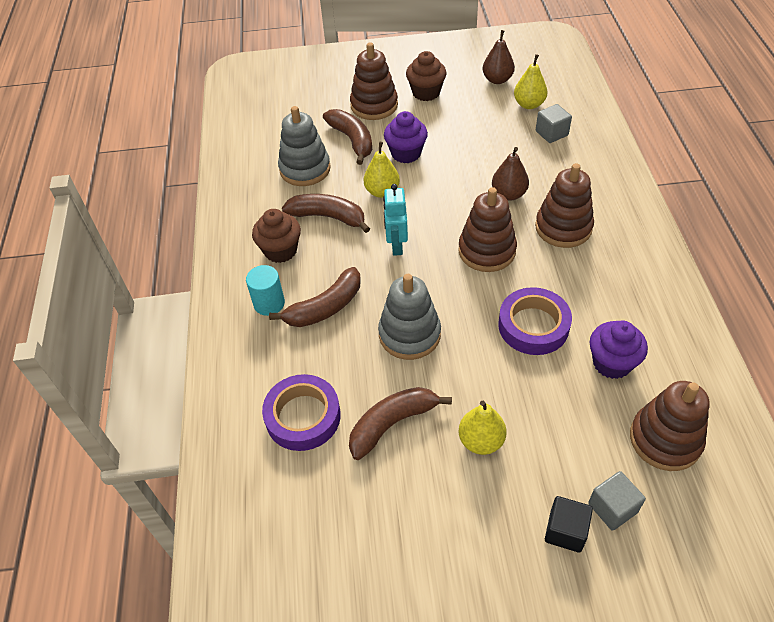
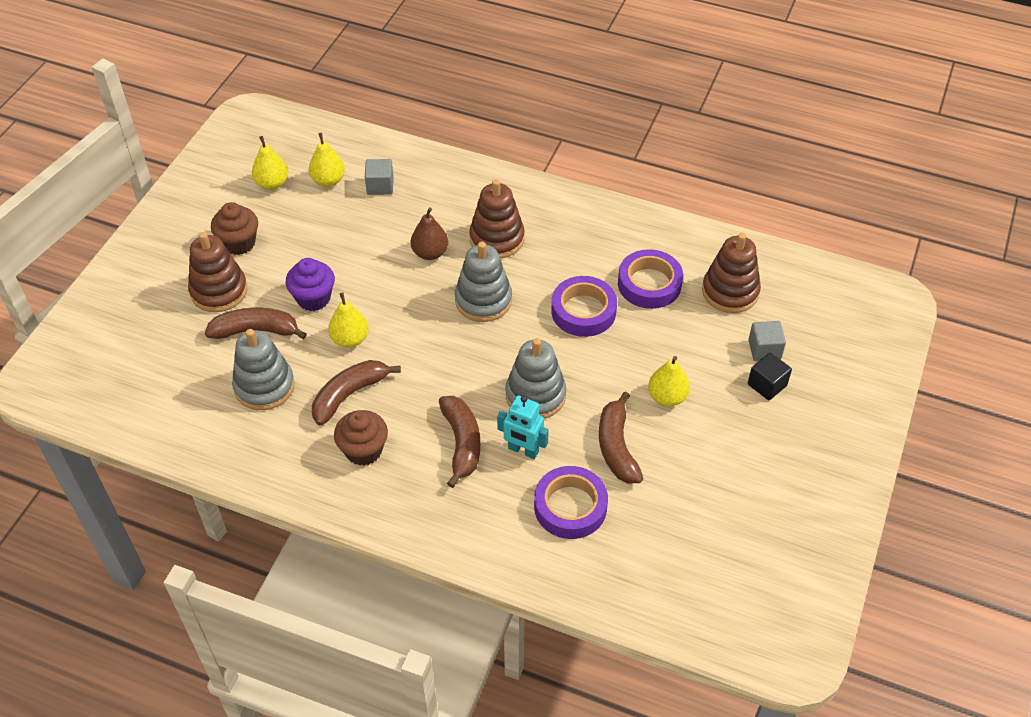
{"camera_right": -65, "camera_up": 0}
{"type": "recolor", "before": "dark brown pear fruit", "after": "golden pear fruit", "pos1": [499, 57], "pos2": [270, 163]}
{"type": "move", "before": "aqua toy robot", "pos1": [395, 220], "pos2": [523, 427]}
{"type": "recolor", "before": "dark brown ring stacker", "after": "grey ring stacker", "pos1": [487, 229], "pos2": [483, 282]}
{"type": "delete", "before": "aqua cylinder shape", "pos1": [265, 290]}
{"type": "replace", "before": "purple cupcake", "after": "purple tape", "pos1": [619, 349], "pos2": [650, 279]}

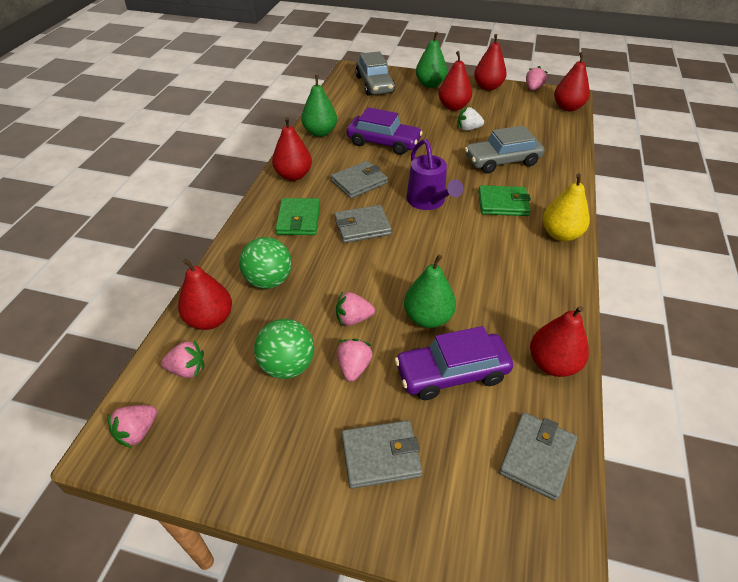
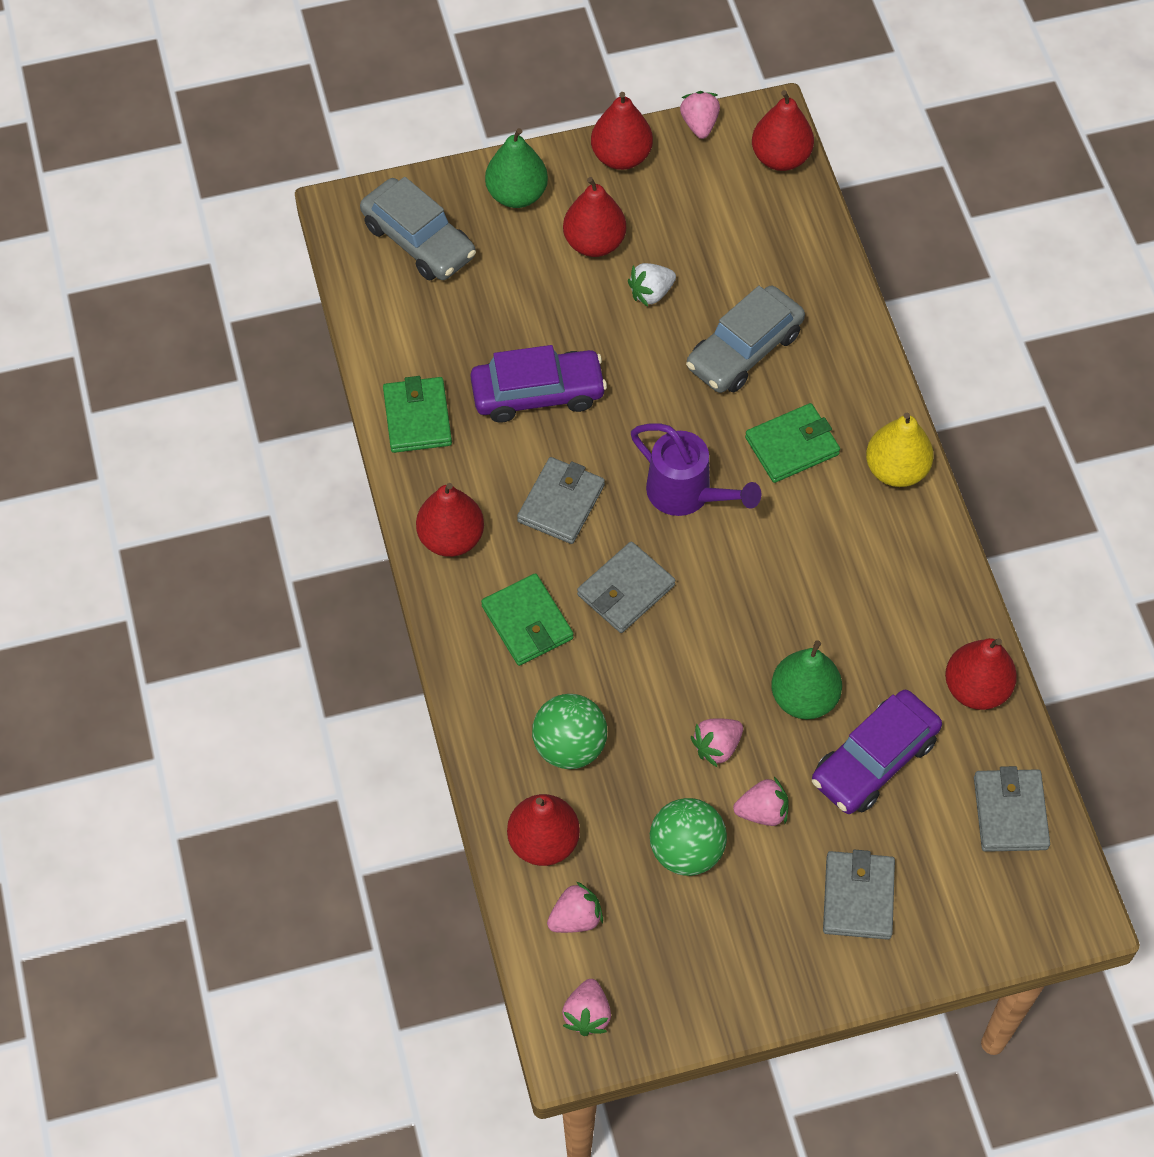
{"camera_right": -30, "camera_up": 15}
{"type": "replace", "before": "leaf-green pear fruit", "after": "leaf-green billfold", "pos1": [319, 106], "pos2": [417, 414]}
{"type": "rotate", "before": "pink toy strawberry", "pos1": [355, 360], "pos2": [761, 801], "turn": 105}
{"type": "rotate", "before": "grey billfold", "pos1": [382, 454], "pos2": [859, 895], "turn": -45}

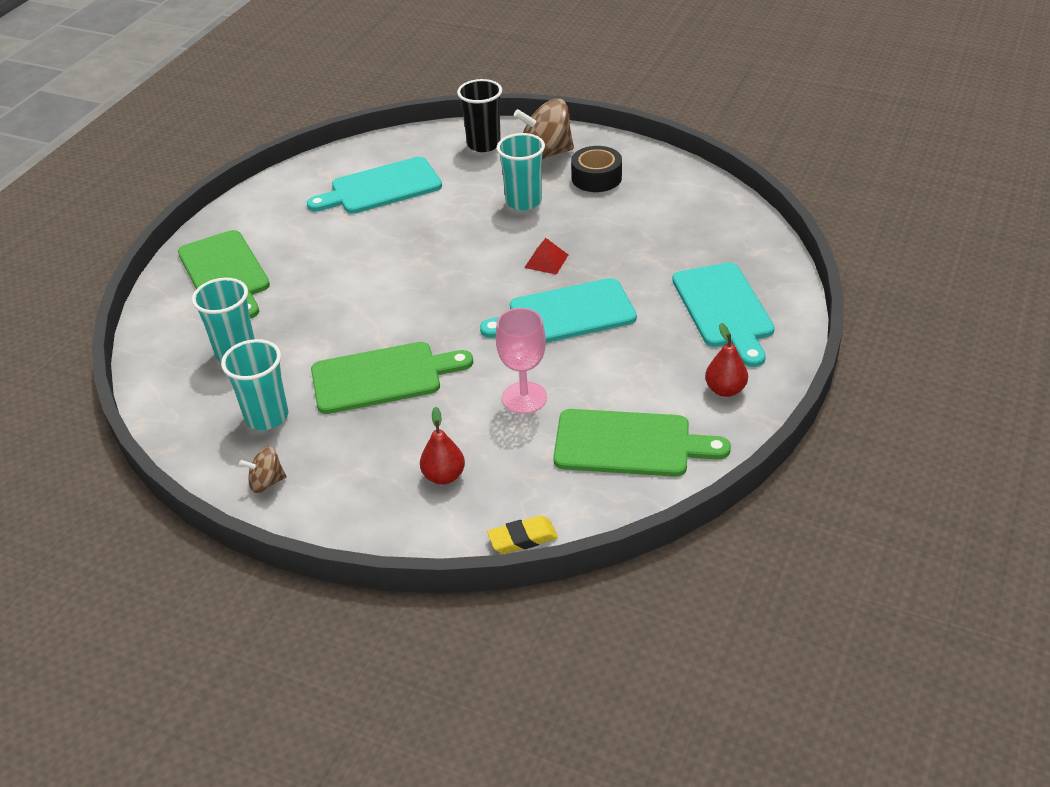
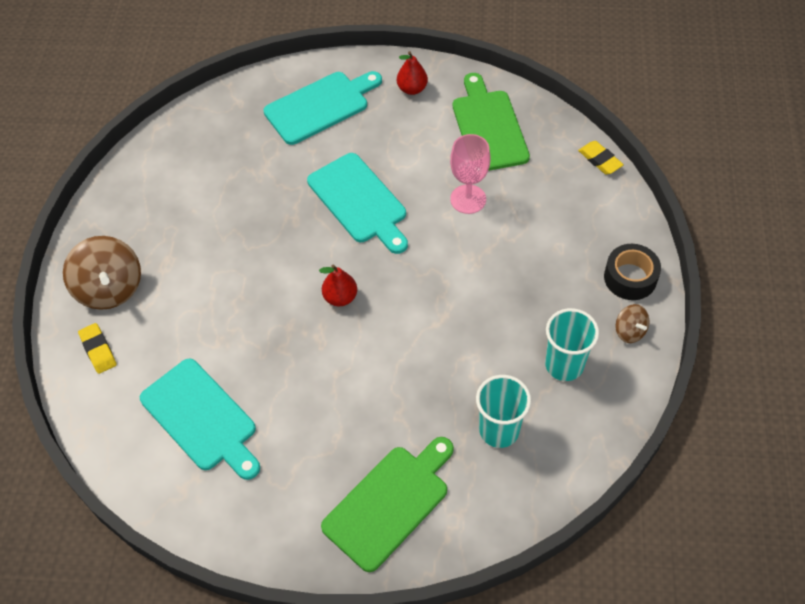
{"camera_right": -110, "camera_up": 15}
{"type": "replace", "before": "black tumbler", "after": "golden pencil eraser", "pos1": [479, 115], "pos2": [97, 348]}
{"type": "delete", "before": "aqua tumbler", "pos1": [521, 171]}
{"type": "move", "before": "black tape", "pos1": [596, 169], "pos2": [632, 272]}
{"type": "delete", "before": "crimson pyramid", "pos1": [546, 256]}
{"type": "delete", "before": "leaf-green chopping board", "pos1": [392, 378]}
{"type": "move", "before": "crimson pear fruit", "pos1": [442, 446], "pos2": [338, 285]}

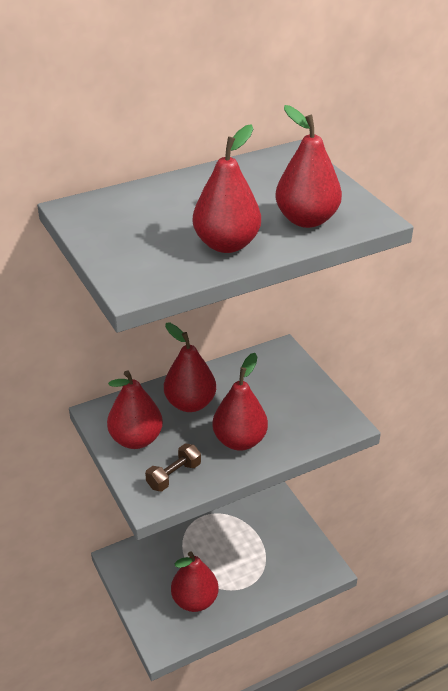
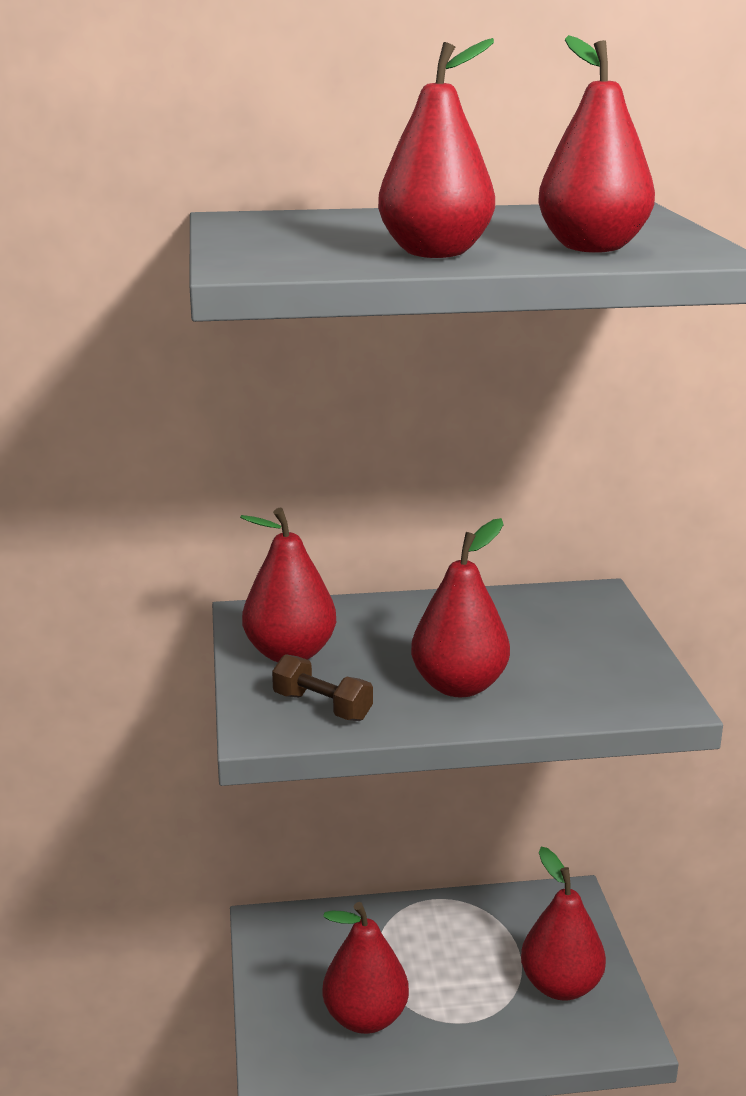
{"camera_right": 20, "camera_up": -15}
{"type": "move", "before": "crimson pear fruit", "pos1": [190, 367], "pos2": [563, 924]}
{"type": "rotate", "before": "dark brown dumbbell", "pos1": [173, 467], "pos2": [322, 687], "turn": 60}

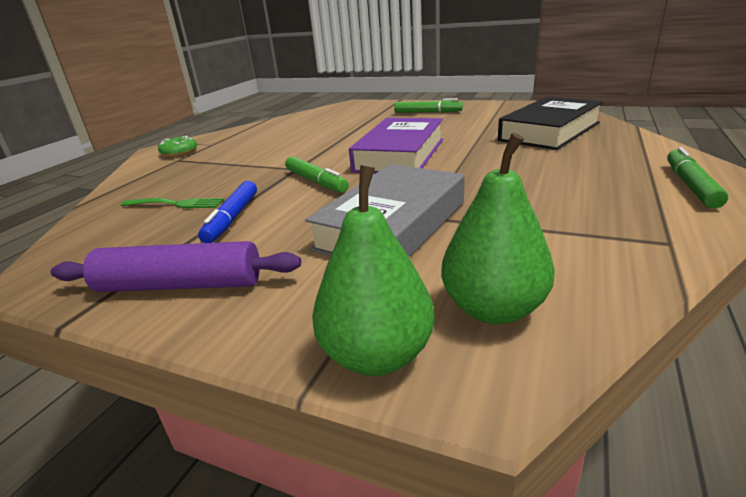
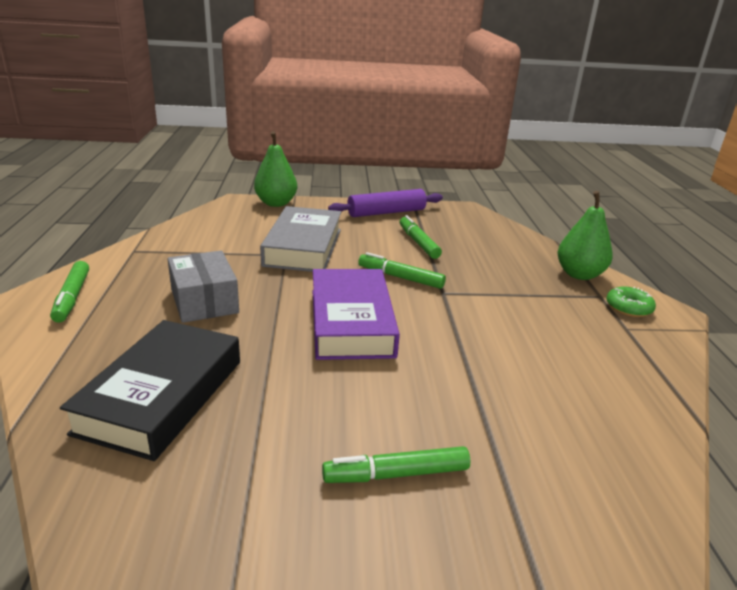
{"camera_right": 150, "camera_up": 0}
{"type": "move", "before": "leaf-green pear fruit", "pos1": [498, 228], "pos2": [585, 235]}
{"type": "recolor", "before": "cobalt marker", "after": "leaf-green marker", "pos1": [227, 212], "pos2": [421, 237]}
{"type": "delete", "before": "leaf-green dinner fork", "pos1": [172, 203]}
{"type": "insert", "after": "grey parcel", "pos2": [203, 286]}

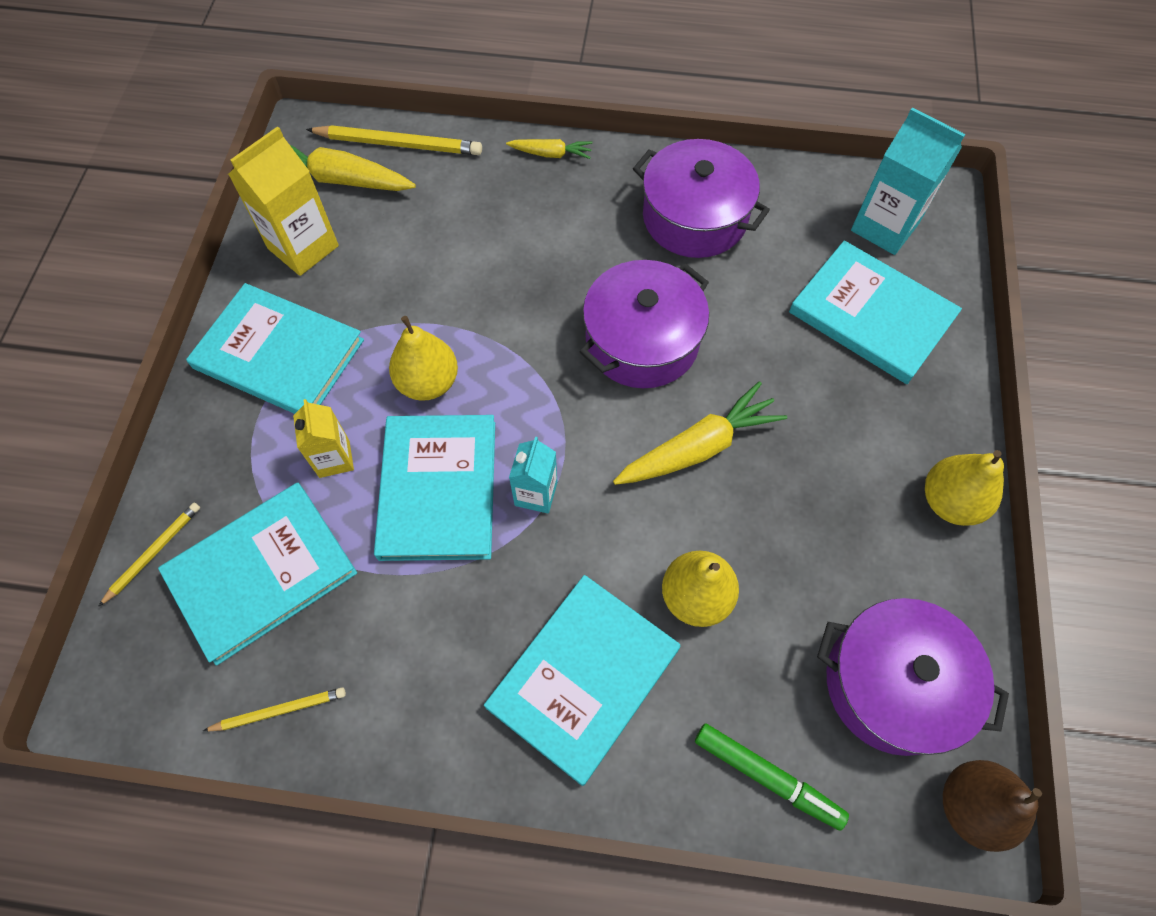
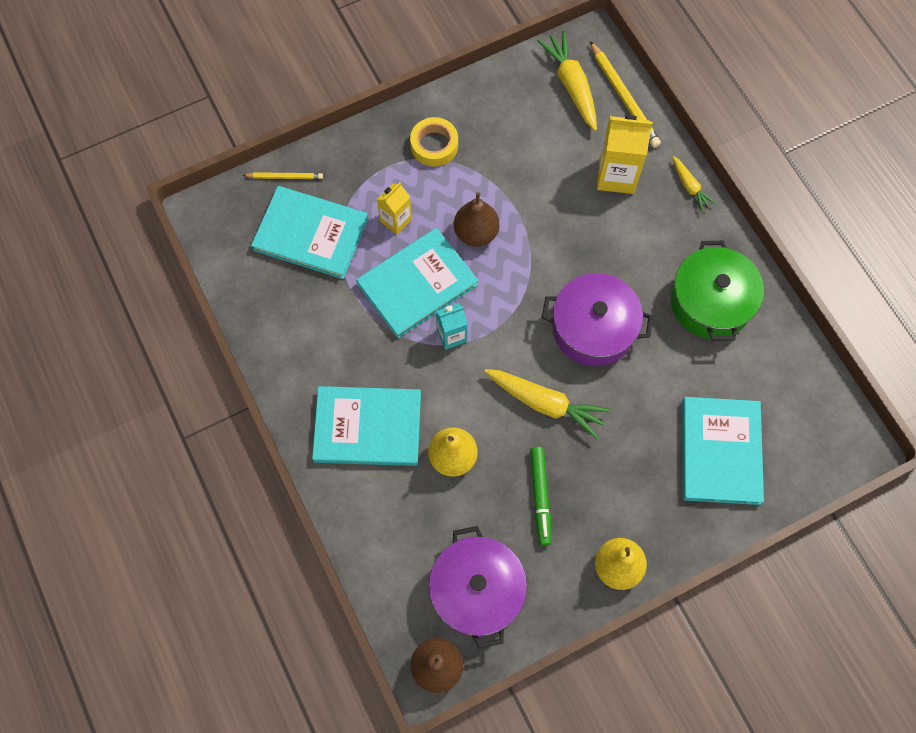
{"camera_right": 55, "camera_up": 5}
{"type": "delete", "before": "aqua juice carton", "pos1": [908, 181]}
{"type": "move", "before": "golden juice carton", "pos1": [283, 201], "pos2": [625, 154]}
{"type": "recolor", "before": "purple stockpot", "after": "leaf-green stockpot", "pos1": [701, 198], "pos2": [717, 291]}
{"type": "replace", "before": "aqua book", "after": "golden tape", "pos1": [275, 348], "pos2": [434, 142]}
{"type": "recolor", "before": "golden pear fruit", "after": "dark brown pear fruit", "pos1": [423, 358], "pos2": [477, 219]}
{"type": "delete", "before": "golden pencil", "pos1": [274, 709]}
{"type": "move", "before": "leaf-green marker", "pos1": [772, 777], "pos2": [540, 496]}

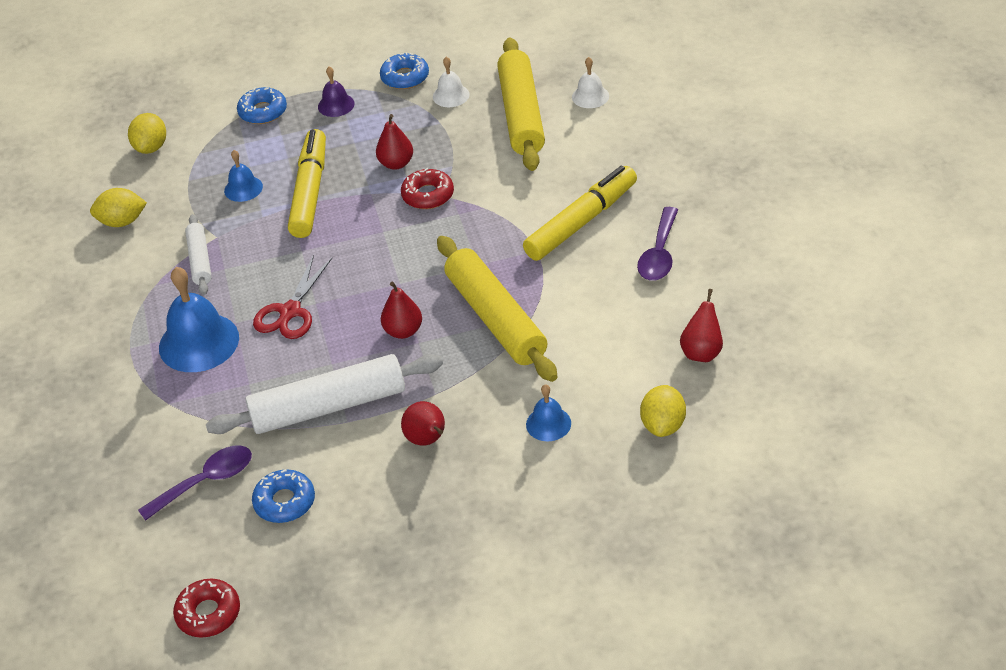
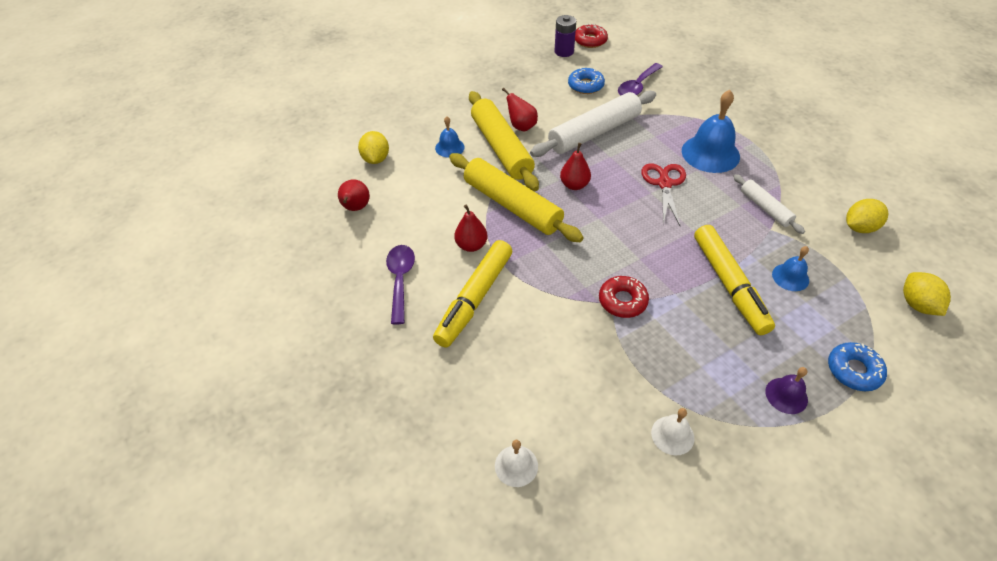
{"camera_right": 160, "camera_up": 5}
{"type": "move", "before": "golden dough roller", "pos1": [521, 104], "pos2": [504, 141]}
{"type": "delete", "before": "cobalt glazed donut", "pos1": [404, 70]}
{"type": "move", "before": "crimson pear fruit", "pos1": [394, 142], "pos2": [471, 228]}
{"type": "insert", "after": "purple AA battery", "pos2": [565, 36]}

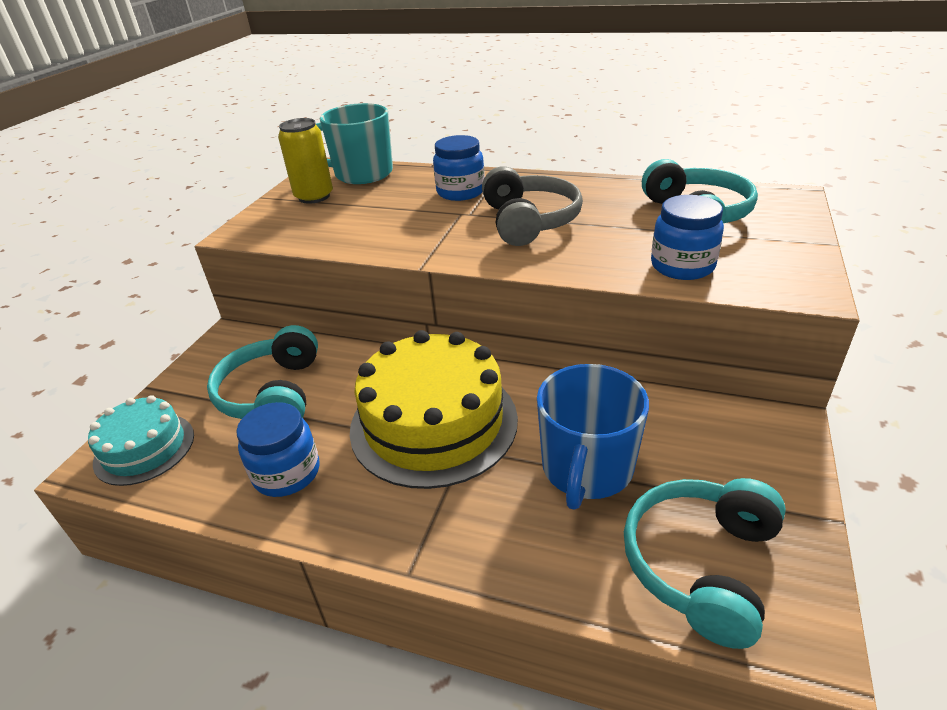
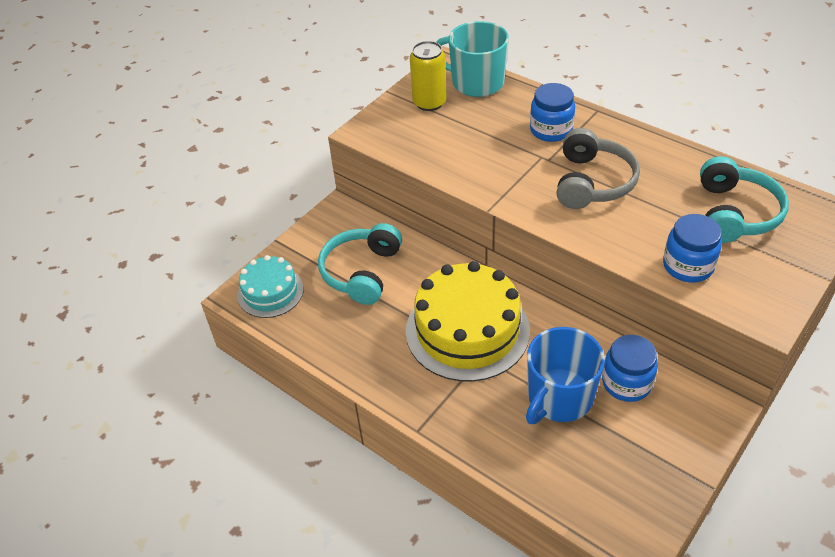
{"camera_right": 20, "camera_up": 10}
{"type": "move", "before": "cobalt jar", "pos1": [277, 449], "pos2": [630, 368]}
{"type": "delete", "before": "aqua over-ear headphones", "pos1": [705, 563]}

